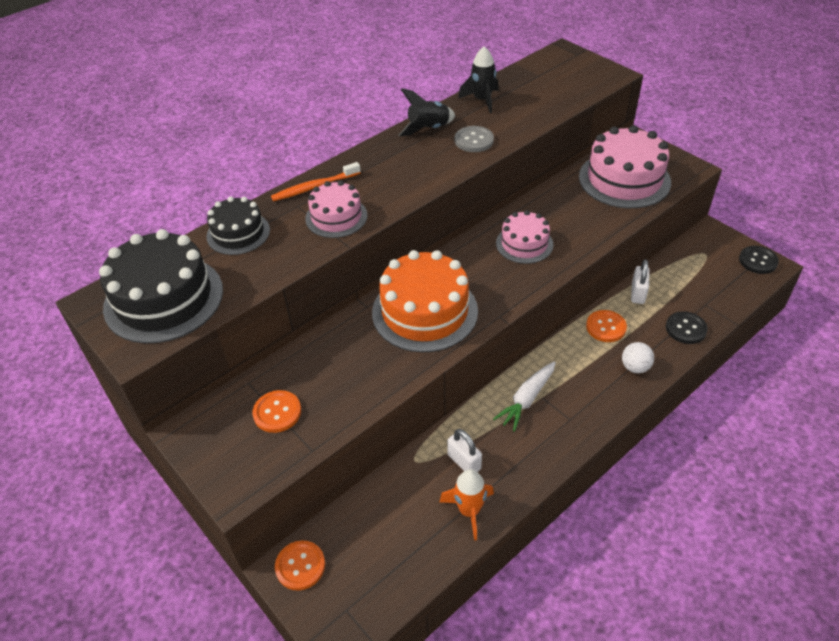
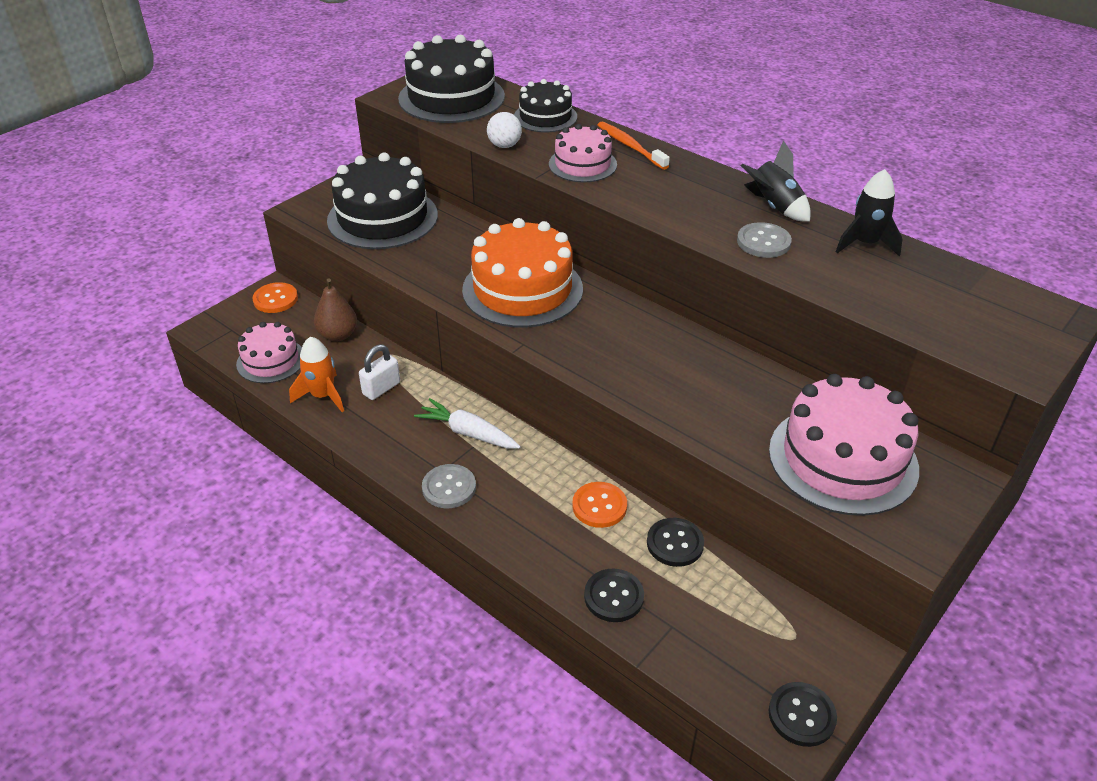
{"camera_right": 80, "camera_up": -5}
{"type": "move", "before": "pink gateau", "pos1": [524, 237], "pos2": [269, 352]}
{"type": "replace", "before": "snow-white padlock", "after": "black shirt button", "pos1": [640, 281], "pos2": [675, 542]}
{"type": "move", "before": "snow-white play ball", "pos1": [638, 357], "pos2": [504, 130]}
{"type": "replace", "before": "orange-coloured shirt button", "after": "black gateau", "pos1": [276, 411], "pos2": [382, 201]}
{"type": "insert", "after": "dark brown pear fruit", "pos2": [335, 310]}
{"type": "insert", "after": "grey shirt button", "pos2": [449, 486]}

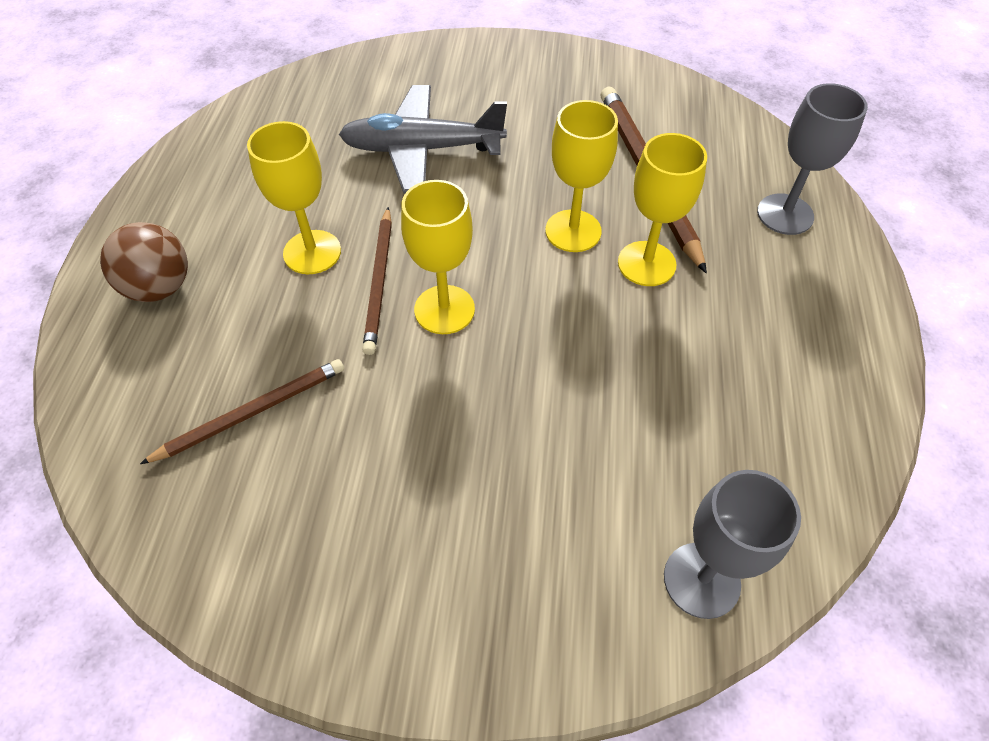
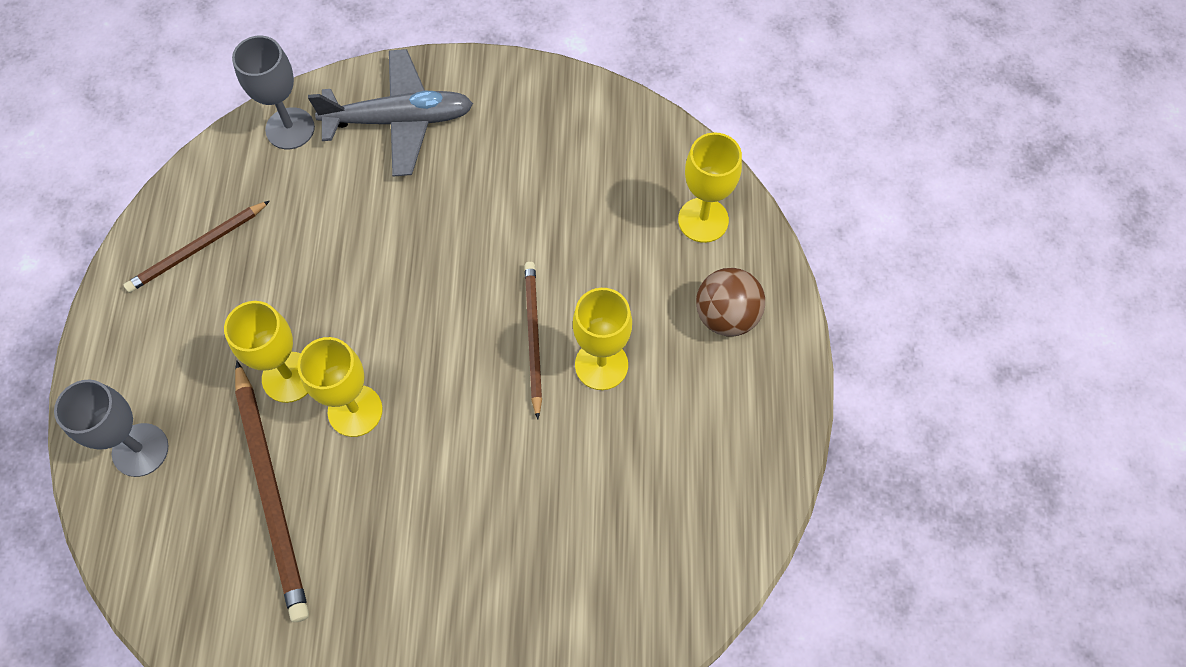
{"camera_right": 175, "camera_up": 10}
{"type": "move", "before": "grey plane", "pos1": [423, 139], "pos2": [390, 113]}
{"type": "move", "before": "golden wine glass", "pos1": [438, 257], "pos2": [710, 187]}
{"type": "move", "before": "dark brown pencil", "pos1": [242, 411], "pos2": [197, 247]}

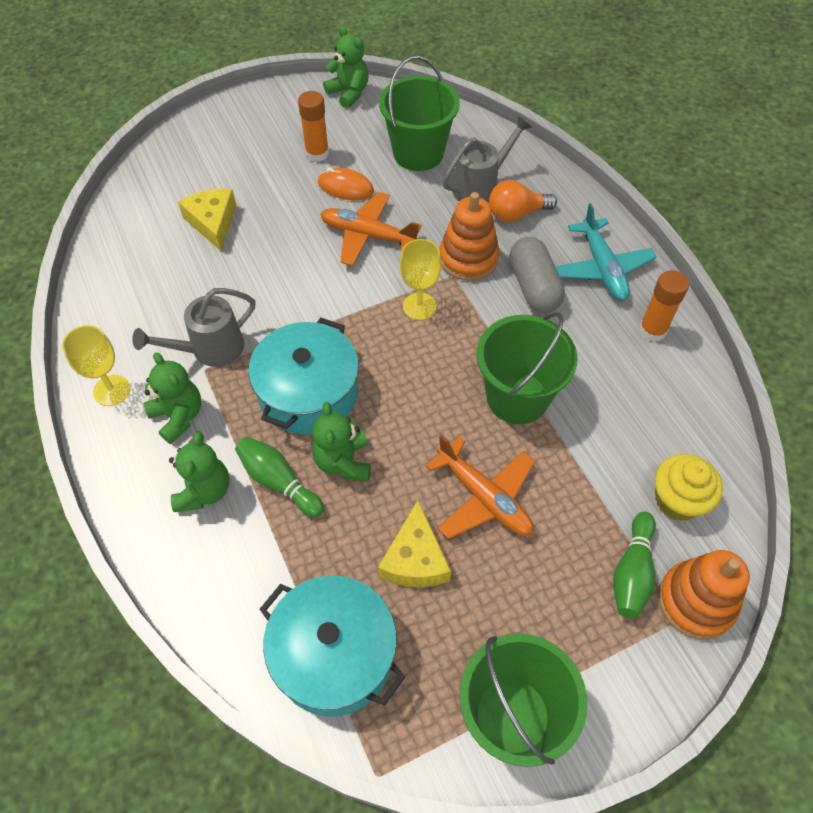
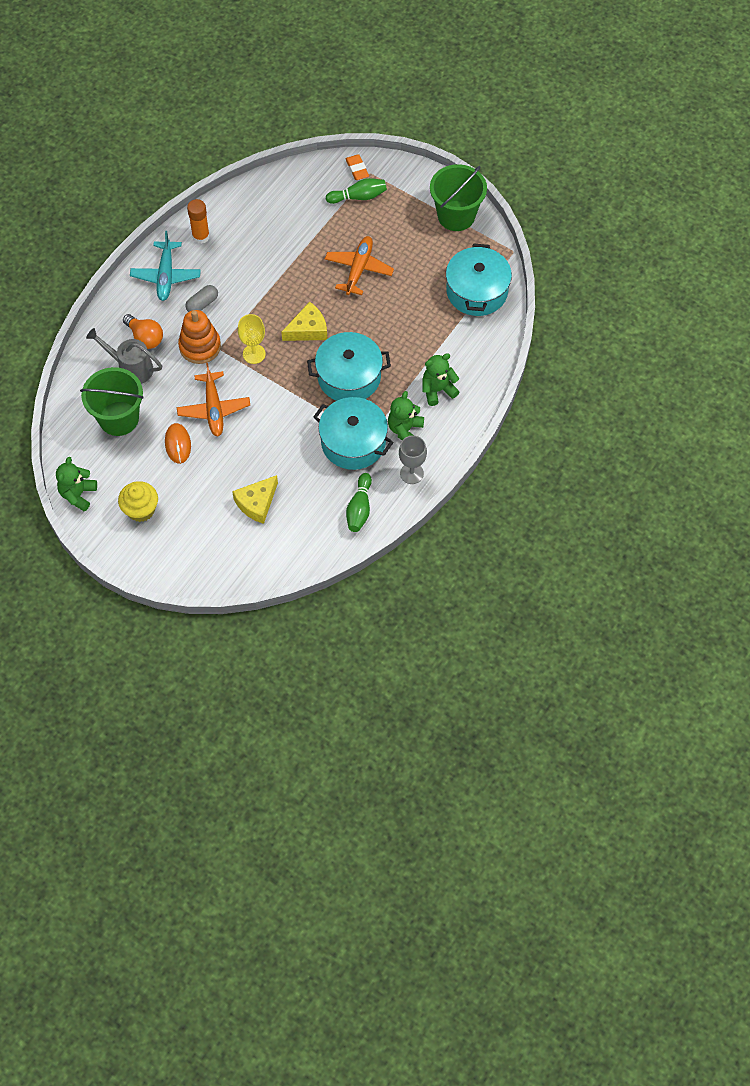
{"camera_right": -120, "camera_up": 5}
{"type": "delete", "before": "orange-coloured glue stick", "pos1": [313, 126]}
{"type": "rotate", "before": "aqua plane", "pos1": [606, 252], "pos2": [165, 266], "turn": 135}
{"type": "resize", "before": "grey capsule", "pos1": [537, 275], "pos2": [201, 298], "scale": 0.64}
{"type": "replace", "before": "grey watering can", "after": "aqua stockpot", "pos1": [193, 327], "pos2": [353, 433]}
{"type": "delete", "before": "leaf-green pail", "pos1": [527, 368]}
{"type": "recolor", "before": "golden wine glass", "after": "grey wine glass", "pos1": [96, 365], "pos2": [413, 459]}
{"type": "delete", "before": "leaf-green teddy", "pos1": [341, 441]}
{"type": "move", "before": "leaf-green skittle", "pos1": [279, 477], "pos2": [359, 502]}
{"type": "move", "before": "golden cupcake", "pos1": [689, 487], "pos2": [138, 501]}
{"type": "move", "before": "golden cheese", "pos1": [414, 543], "pos2": [304, 321]}
{"type": "replace", "before": "orange-coloured ring stacker", "after": "orange-coloured pencil eraser", "pos1": [704, 595], "pos2": [357, 167]}

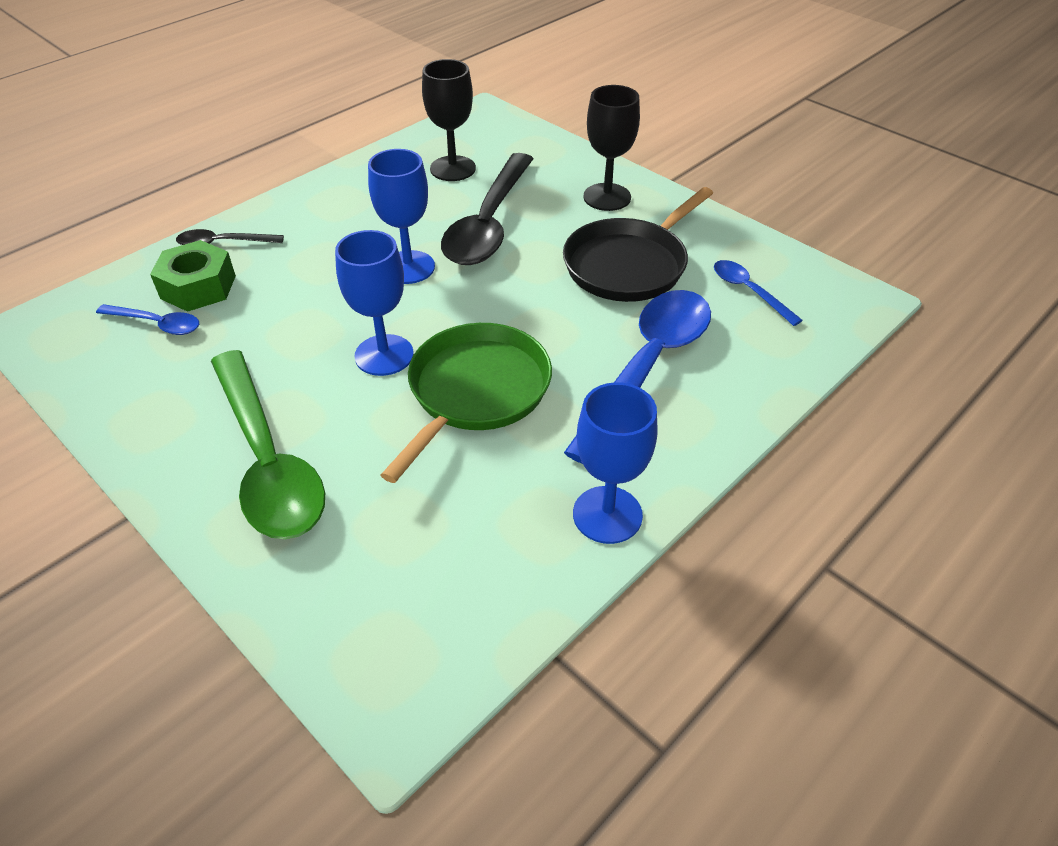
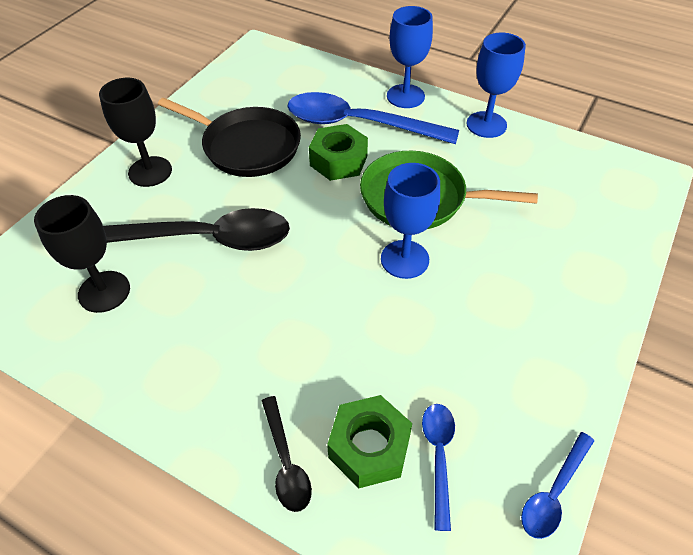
{"camera_right": -105, "camera_up": 5}
{"type": "move", "before": "cobalt wine glass", "pos1": [401, 216], "pos2": [410, 57]}
{"type": "move", "before": "cobalt teaspoon", "pos1": [758, 293], "pos2": [557, 485]}
{"type": "delete", "before": "leaf-green teaspoon", "pos1": [268, 444]}
{"type": "insert", "after": "leaf-green hexagon nut", "pos2": [338, 152]}

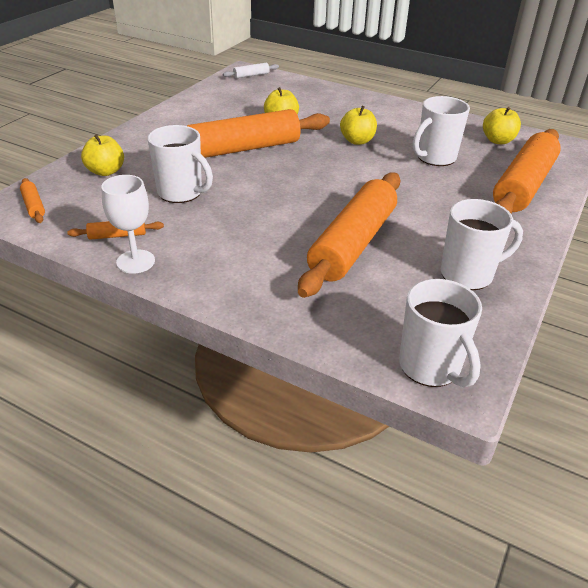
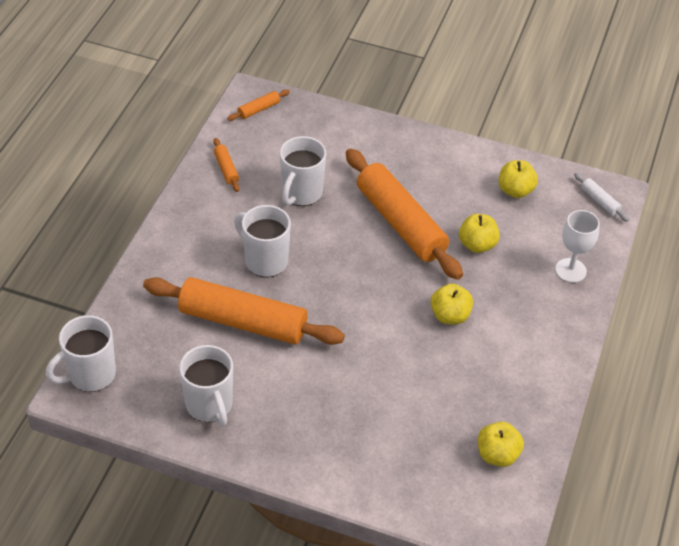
{"camera_right": 80, "camera_up": 10}
{"type": "move", "before": "snow-white tea mug", "pos1": [441, 131], "pos2": [262, 241]}
{"type": "delete", "before": "orange-coloured dough roller", "pos1": [527, 171]}
{"type": "move", "before": "golden apple", "pos1": [102, 155], "pos2": [518, 179]}
{"type": "move", "before": "snow-white wine glass", "pos1": [128, 224], "pos2": [577, 246]}

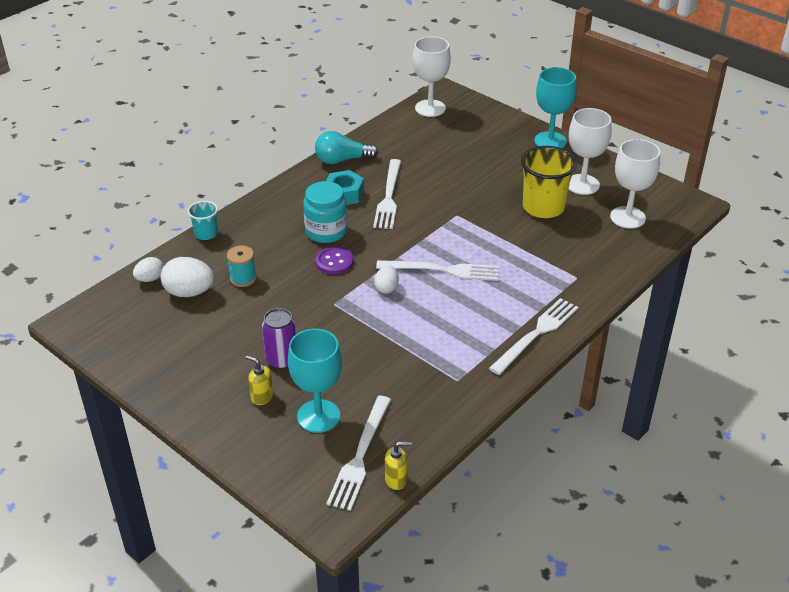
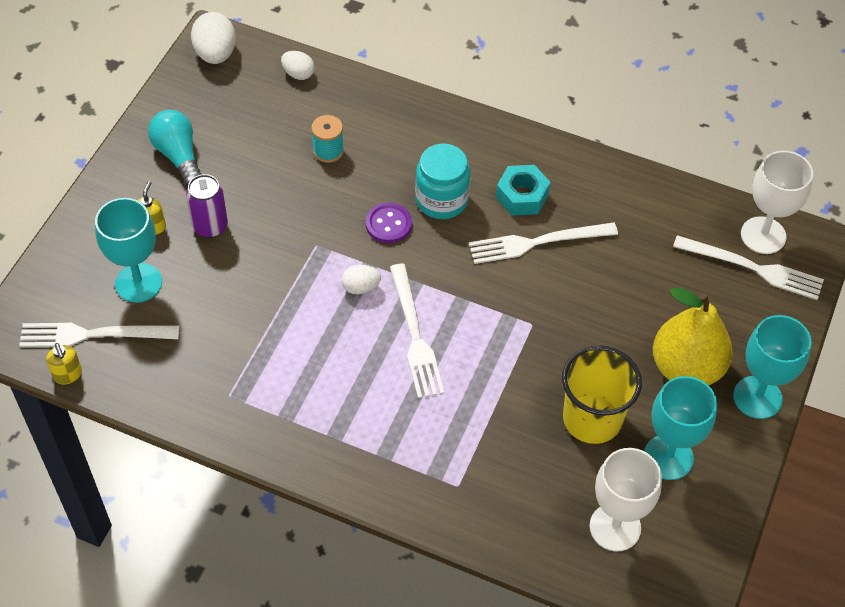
{"camera_right": 70, "camera_up": 15}
{"type": "recolor", "before": "snow-white wine glass", "after": "aqua wine glass", "pos1": [590, 151], "pos2": [680, 428]}
{"type": "move", "before": "aqua light bulb", "pos1": [346, 147], "pos2": [175, 148]}
{"type": "delete", "before": "aqua tumbler", "pos1": [203, 220]}
{"type": "move", "before": "snow-white egg shape", "pos1": [187, 277], "pos2": [213, 38]}
{"type": "move", "before": "snow-white dinner fork", "pos1": [534, 336], "pos2": [748, 267]}
{"type": "insert", "after": "golden pear fruit", "pos2": [693, 336]}

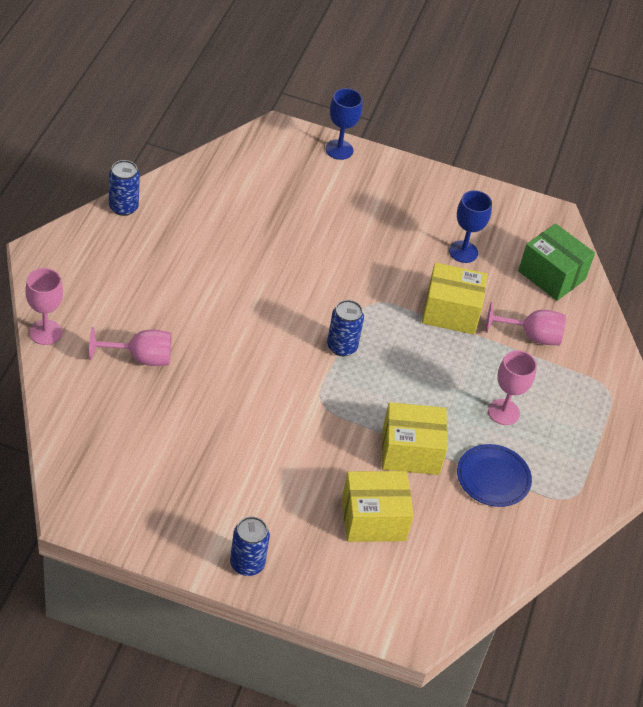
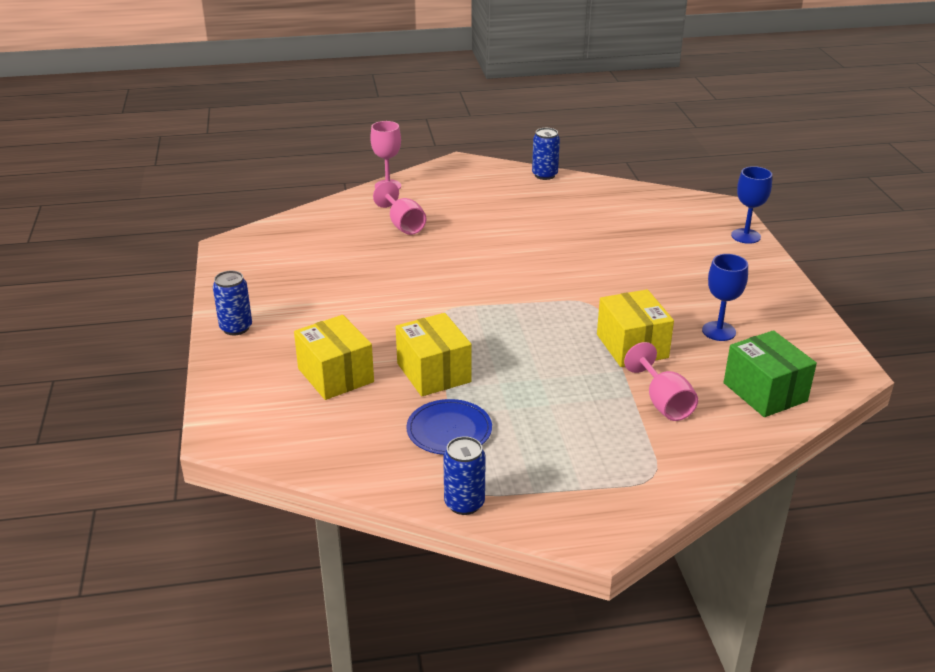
{"camera_right": 70, "camera_up": -15}
{"type": "rotate", "before": "leaf-green parcel", "pos1": [556, 262], "pos2": [770, 373], "turn": -45}
{"type": "move", "before": "cobalt tin", "pos1": [345, 328], "pos2": [464, 476]}
{"type": "delete", "before": "pink wine glass", "pos1": [512, 387]}

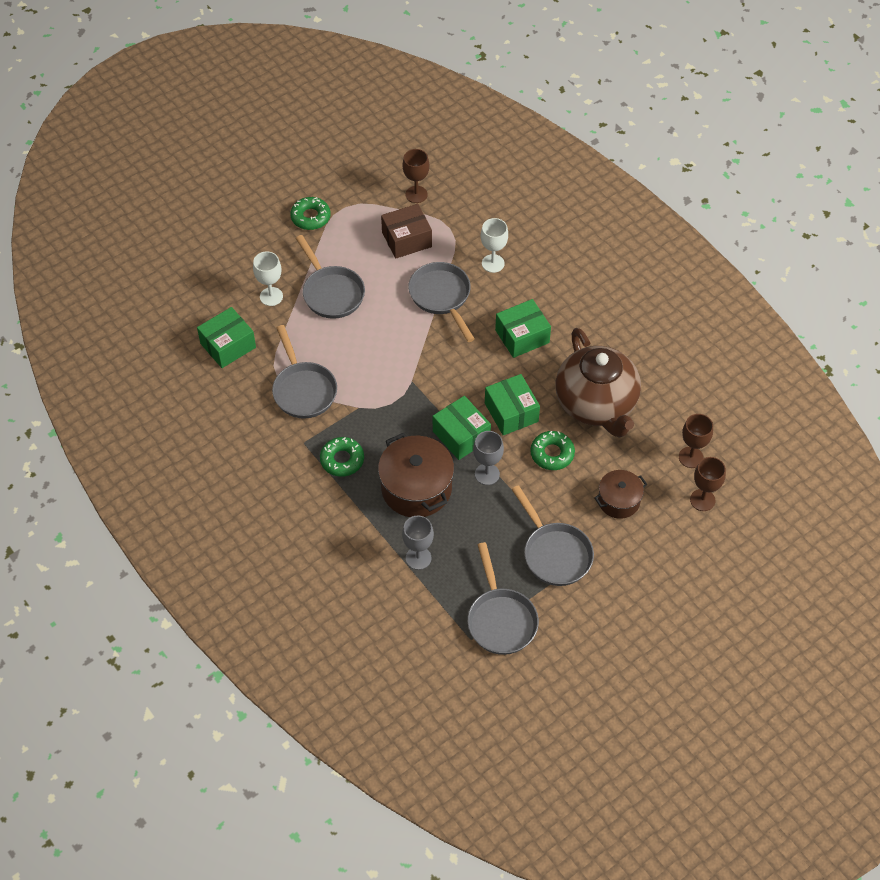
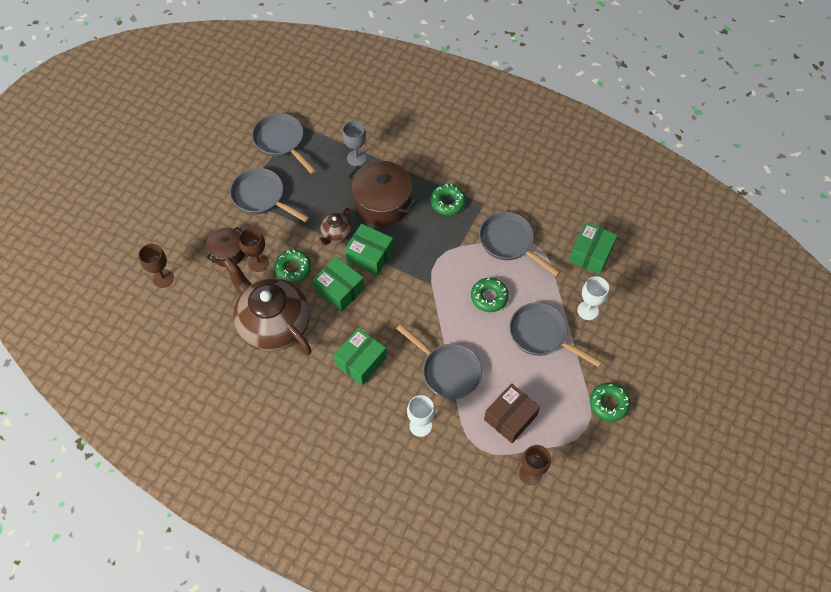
{"camera_right": 155, "camera_up": 5}
{"type": "move", "before": "dark brown wine glass", "pos1": [696, 441], "pos2": [254, 250]}
{"type": "replace", "before": "grey wine glass", "after": "dark brown tea pot", "pos1": [488, 458], "pos2": [334, 226]}
{"type": "insert", "after": "leaf-green glazed donut", "pos2": [490, 295]}

